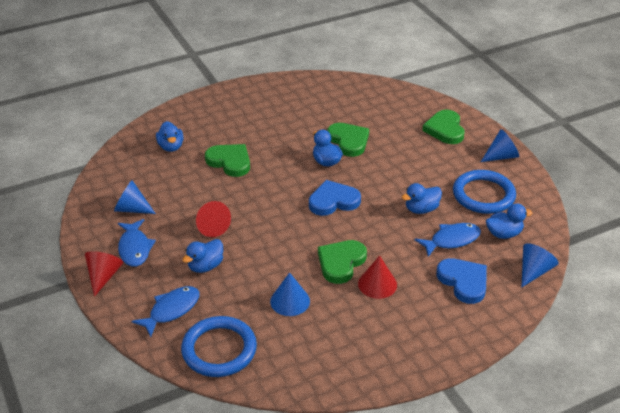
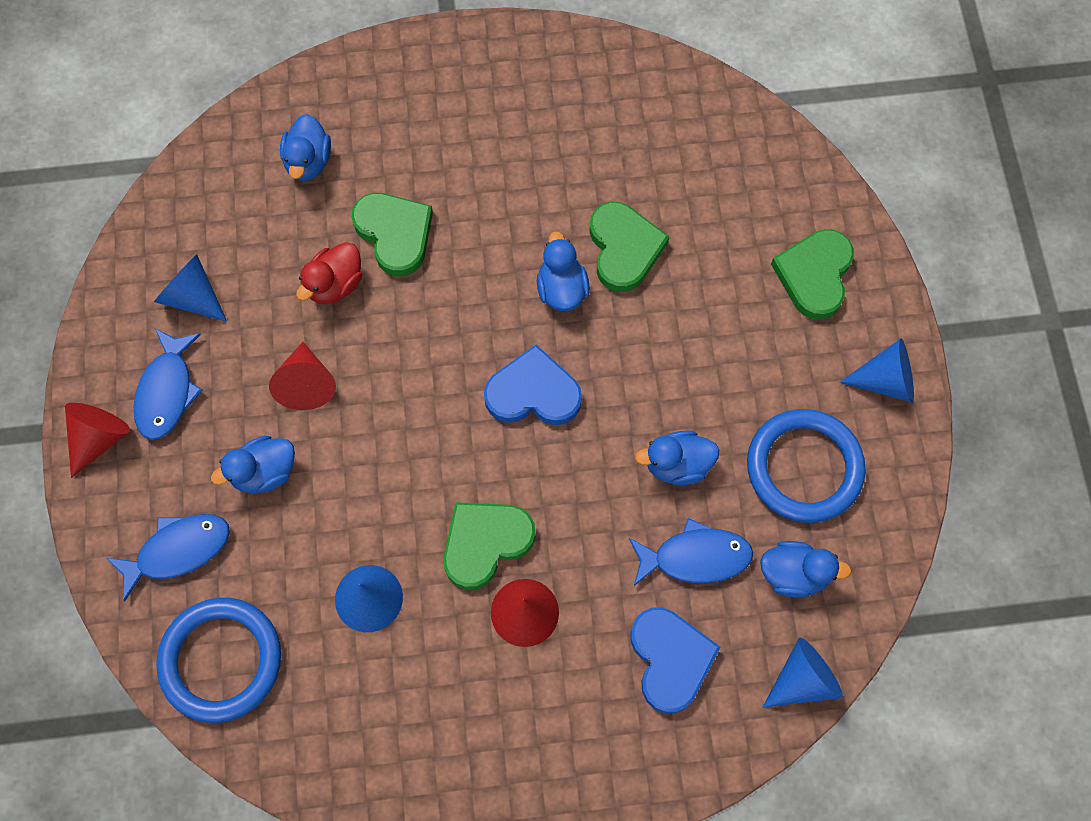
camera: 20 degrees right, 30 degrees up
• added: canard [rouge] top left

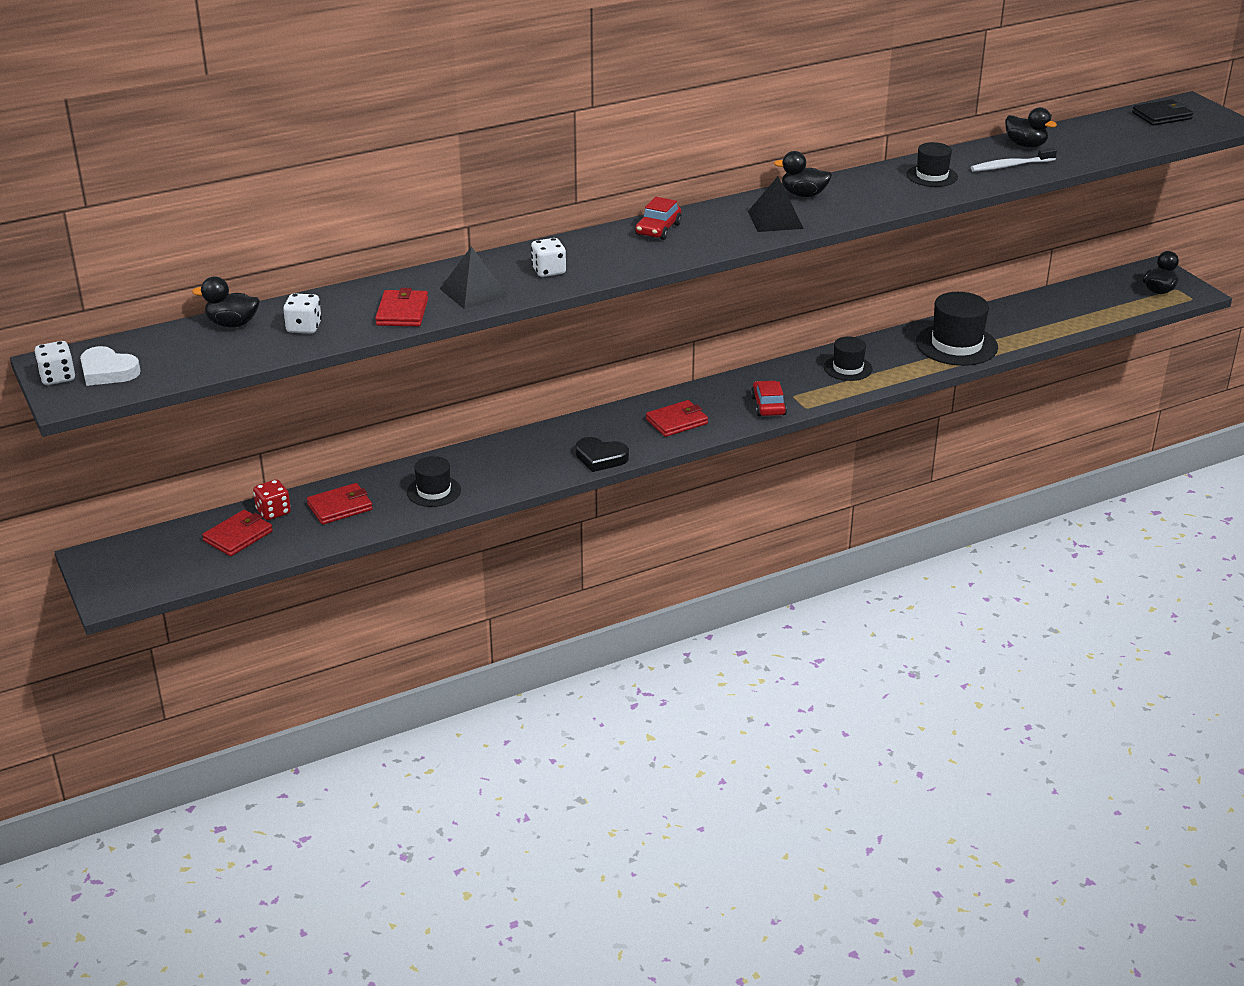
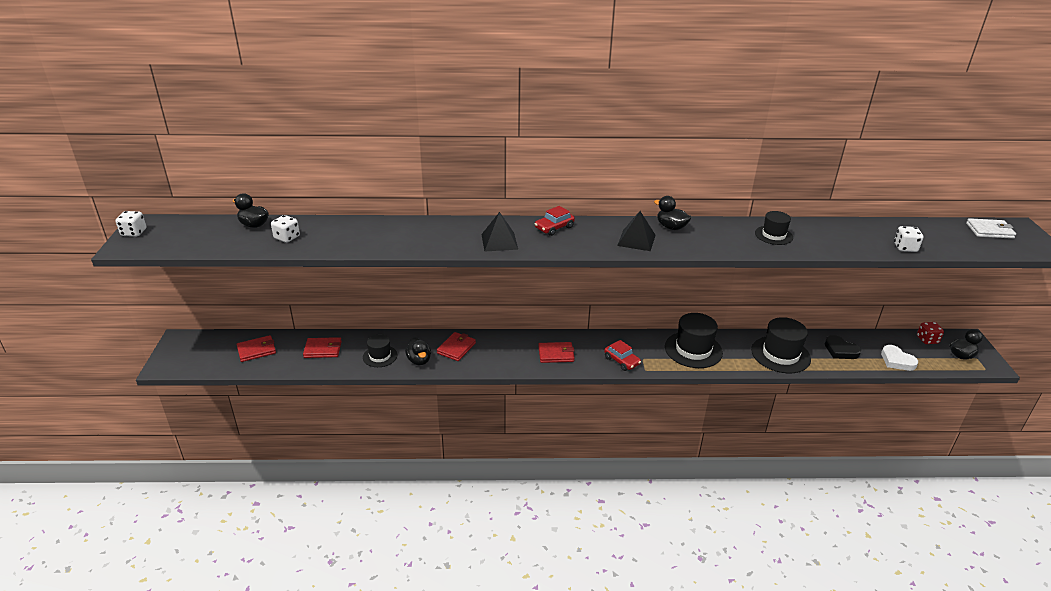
camera: 25 degrees right, 0 degrees up
• moved: canard [noir] (3rd from left in the first image) top right to canard [noir] (2nd from left) centre
• moved: portefeuille [rouge] (3rd from left) top left to centre
• moved: pyramide [noir] (1st from left) top centre to centre
• turned: voiture [rouge] (2nd from left) centre = centre 120 degrees clockwise
• resized: chapeau [noir] (2nd from left) middle right = centre x1.71
• moved: cœur [noir] centre to middle right
• moved: cœur [blanc] middle left to middle right
• moved: dé [blanc] (3rd from left) top centre to middle right
• moved: dé [rouge] middle left to middle right
• recoloured: portefeuille [noir] top right to portefeuille [blanc] middle right
• removed: brosse à dents [blanc] top right

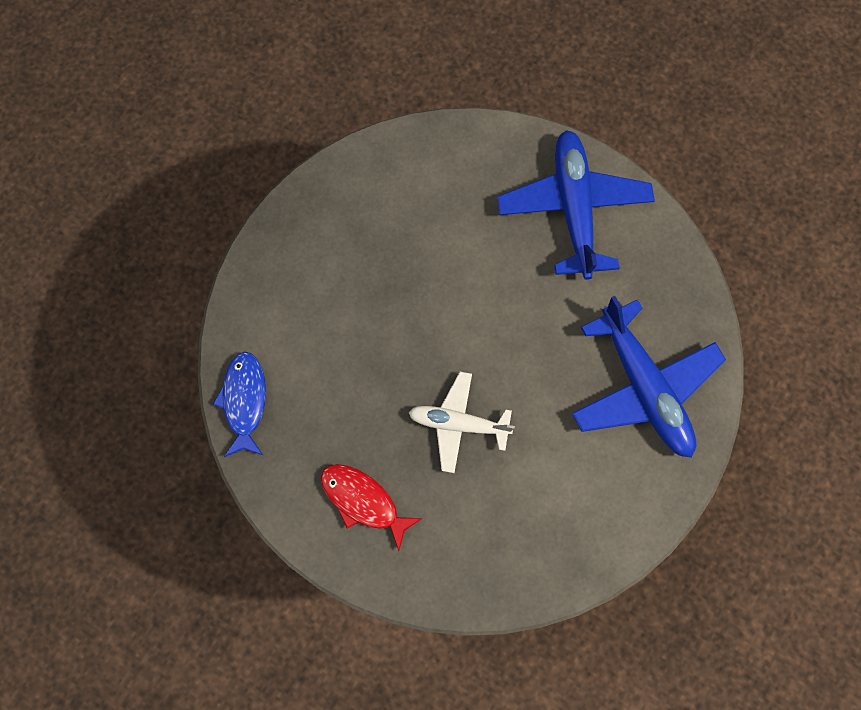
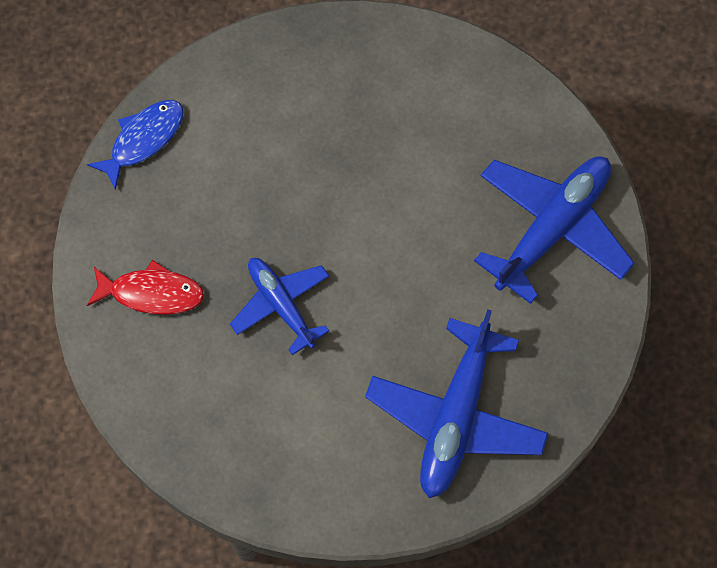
camera: 45 degrees right, 5 degrees down
• turned: poisson [rouge] bottom centre = middle left 105 degrees clockwise
• recoloured: avion [blanc] centre to avion [bleu] (1st from left) centre

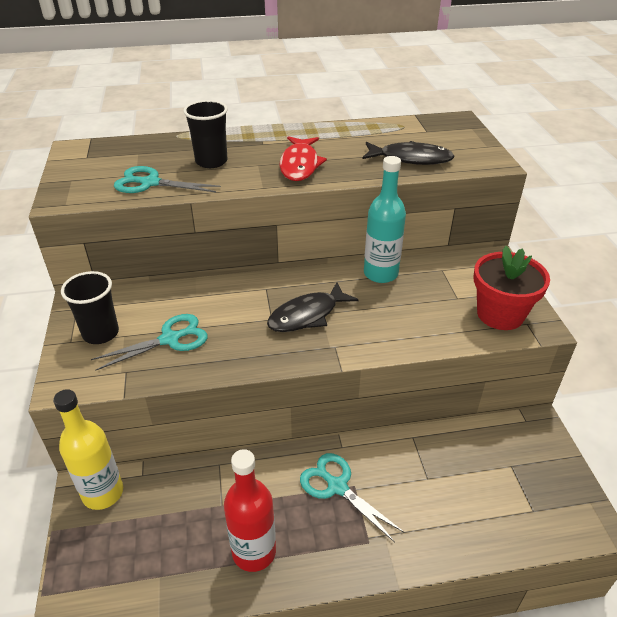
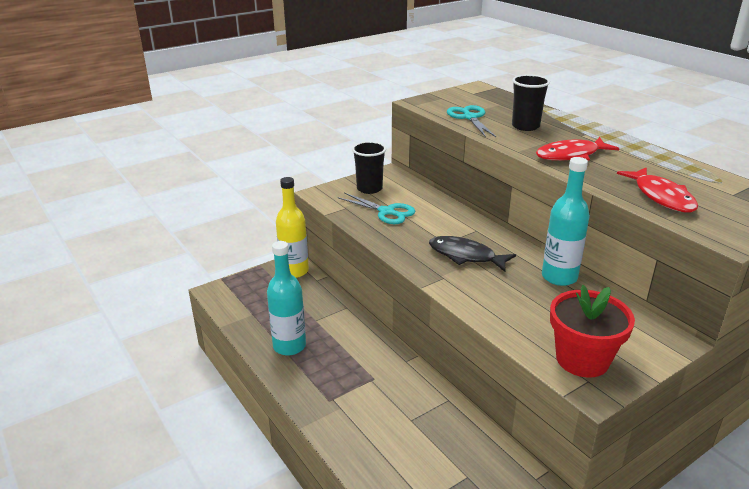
camera: 65 degrees right, 10 degrees down
• recoloured: bouteille [rouge] bottom centre to bouteille [turquoise] (1st from left) centre
• recoloured: poisson [noir] (2nd from left) top centre to poisson [rouge] (2nd from left) middle right
• removed: ciseaux [turquoise] (3rd from left) bottom centre

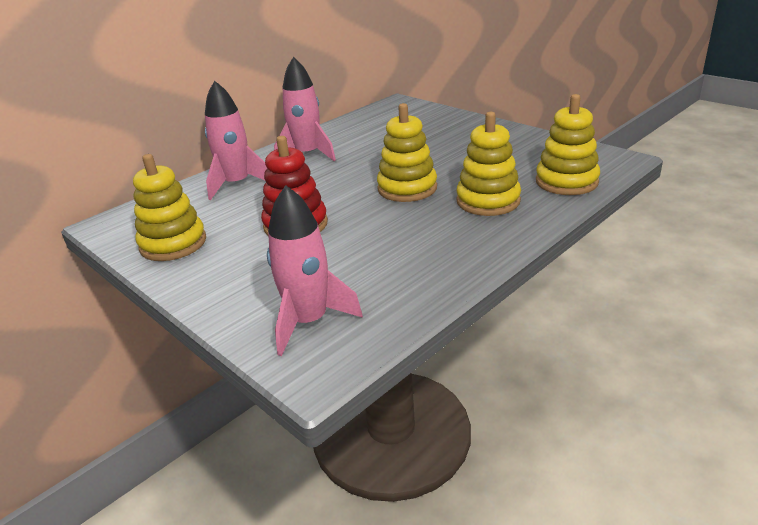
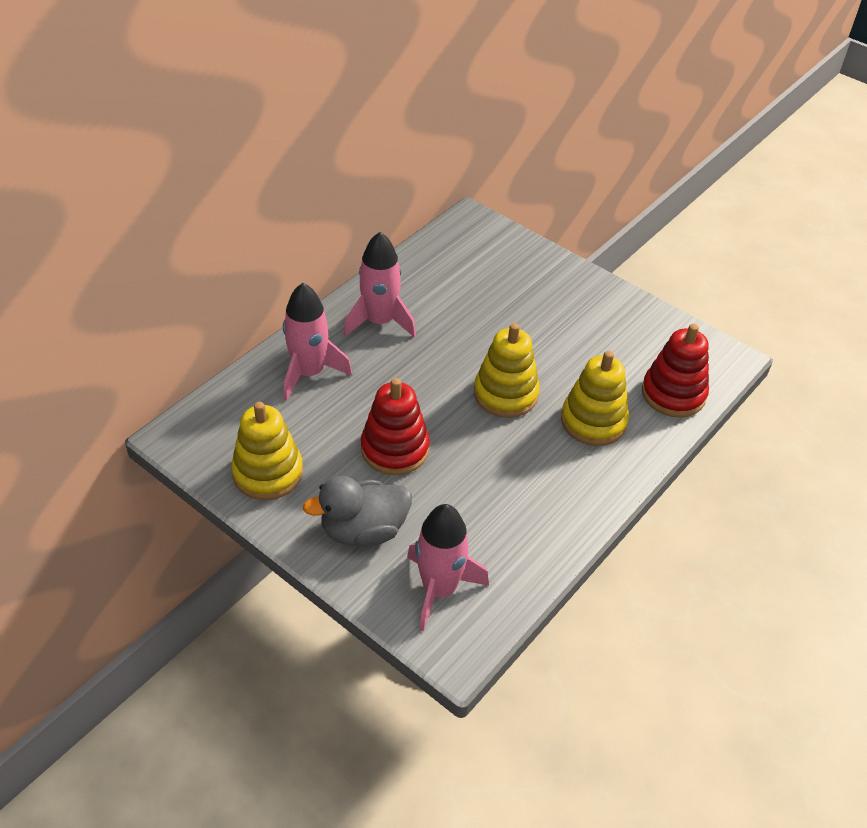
camera: 10 degrees left, 15 degrees up
• added: canard [gris] centre
• recoloured: jouet à empiler [jaune] (4th from left) top right to jouet à empiler [rouge] (2nd from left) middle right

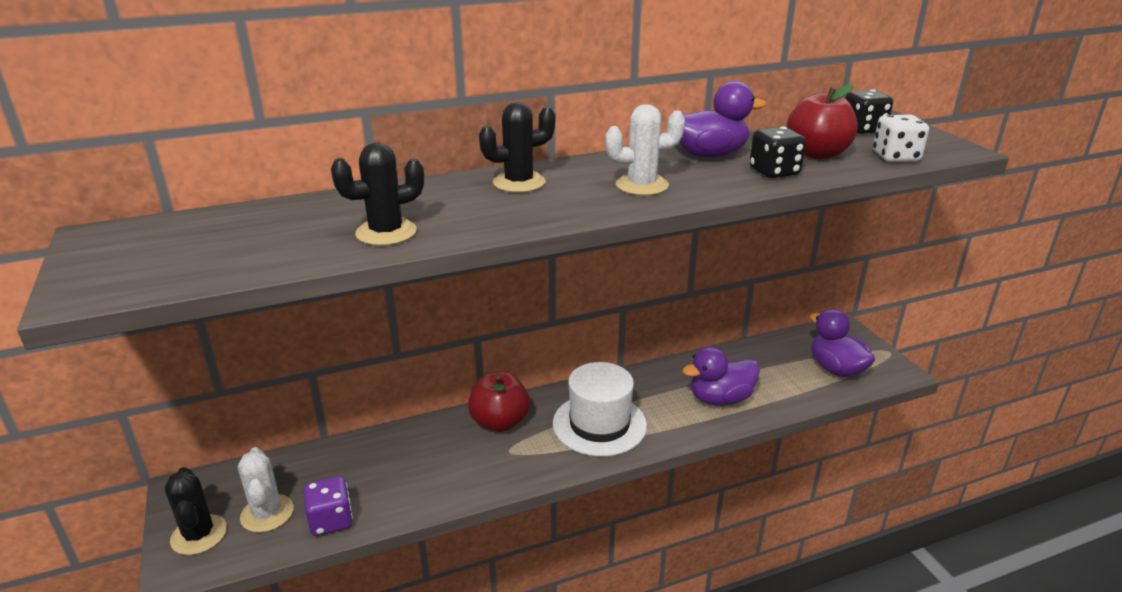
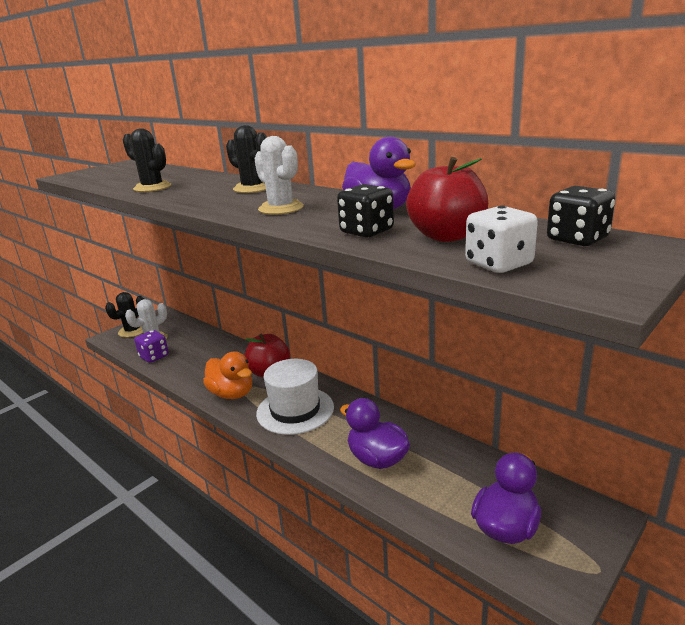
camera: 65 degrees right, 5 degrees down
• added: canard [orange] middle left

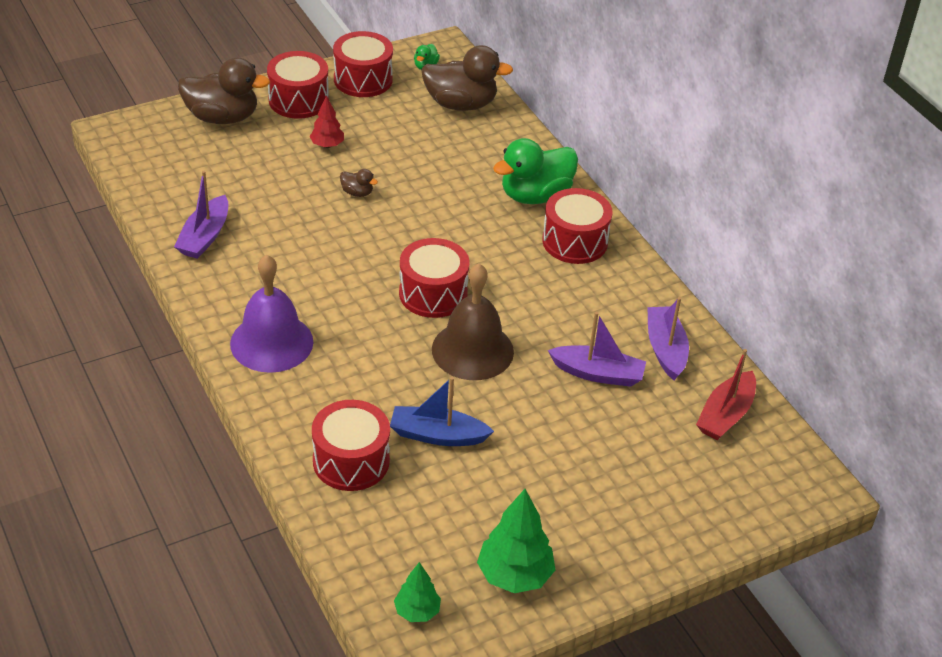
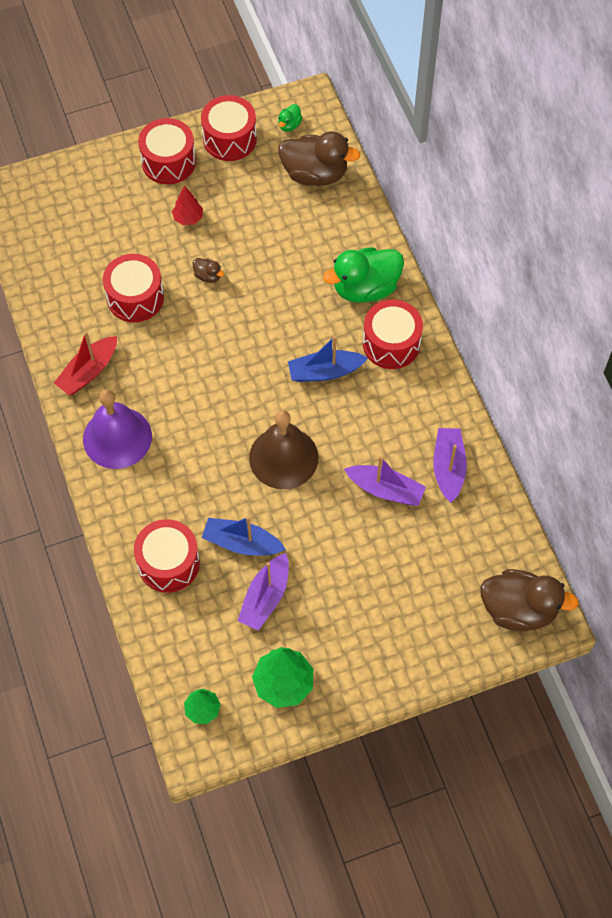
camera: 10 degrees right, 20 degrees up
• moved: bateau [rouge] middle right to middle left
• moved: tambour [rouge] (4th from left in the first image) centre to tambour [rouge] (1st from left) top left
• moved: bateau [violet] (1st from left) top left to centre
• added: bateau [bleu] (2nd from left) centre
• moved: canard [marron] (1st from left in the first image) top left to canard [marron] (3rd from left) middle right

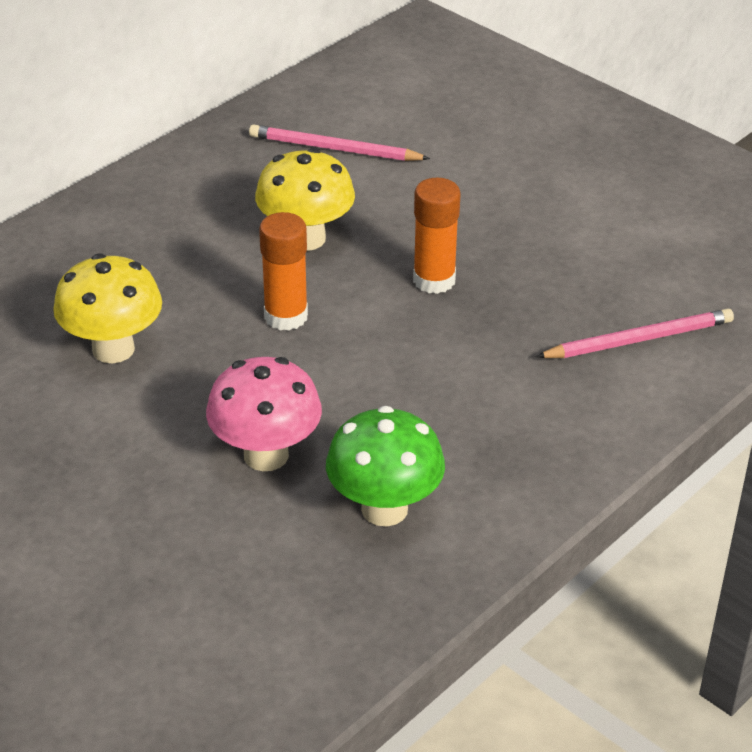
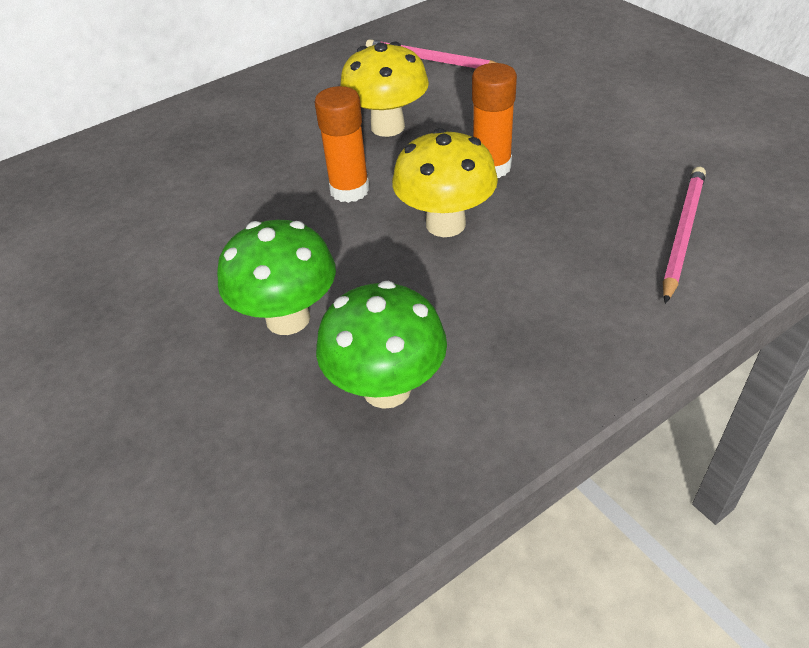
camera: 15 degrees right, 5 degrees up
• recoloured: champignon [rose] centre to champignon [vert] (1st from left) centre
• moved: champignon [jaune] (1st from left in the first image) middle left to champignon [jaune] (2nd from left) top centre
• turned: crayon [rose] (2nd from left) middle right = middle right 60 degrees counterclockwise

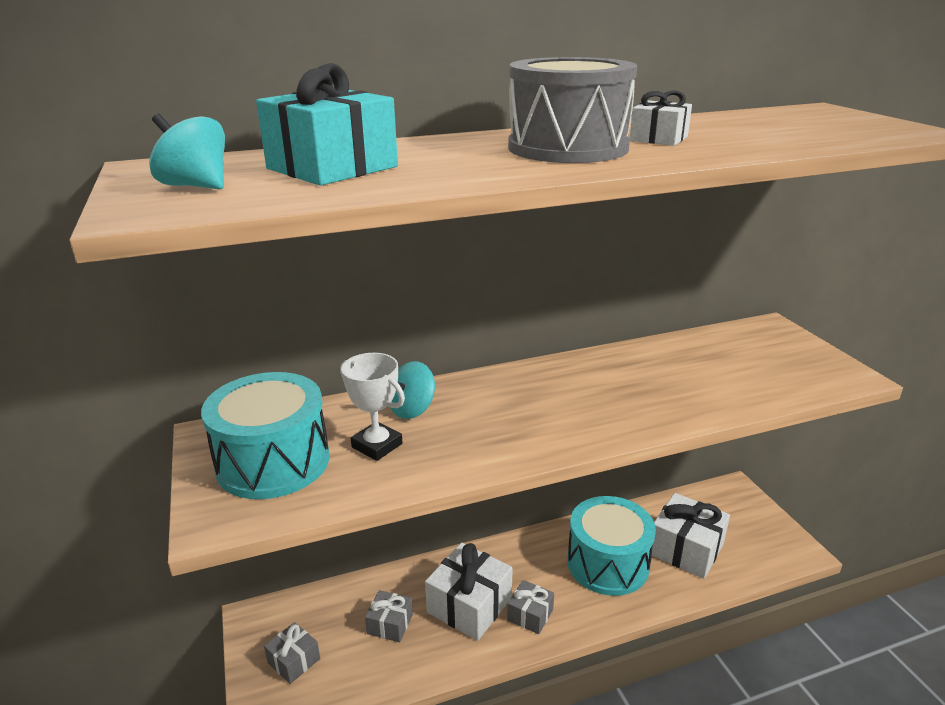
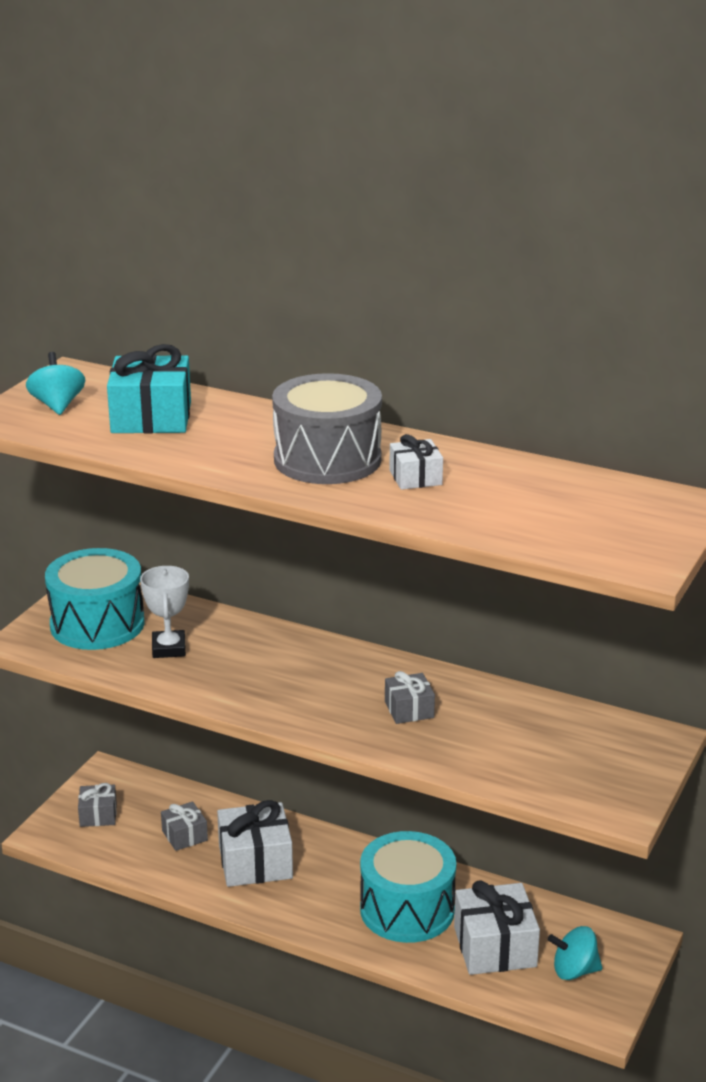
camera: 45 degrees right, 0 degrees up
• moved: cadeau [gris] (3rd from left) bottom centre to centre
• moved: toupie [turquoise] (2nd from left) centre to bottom right

